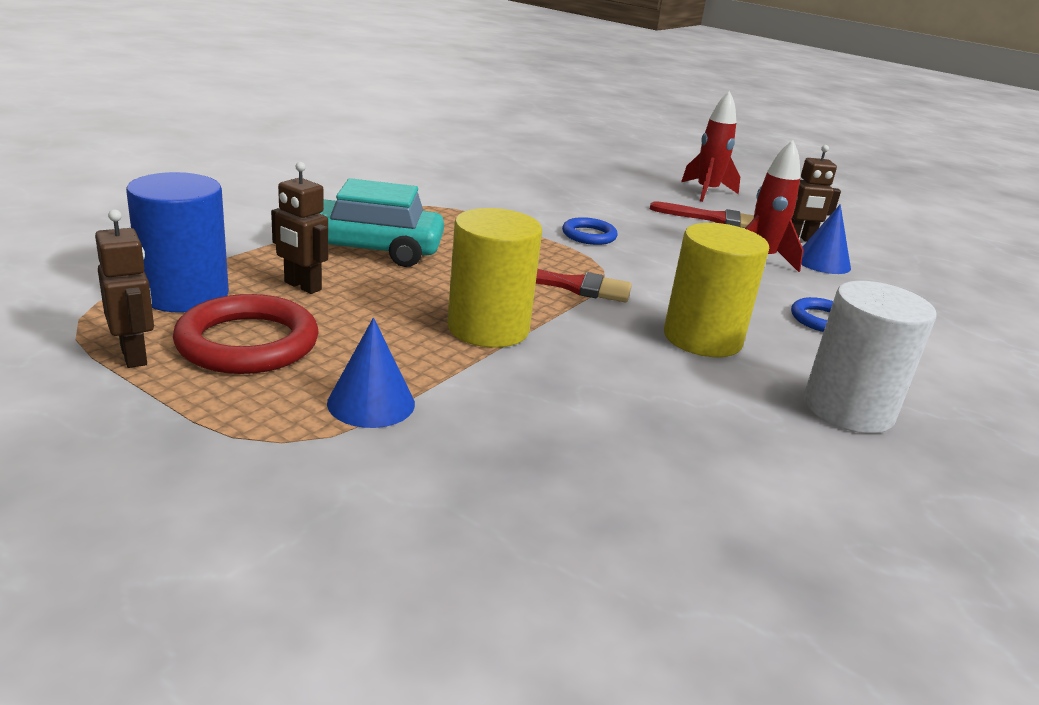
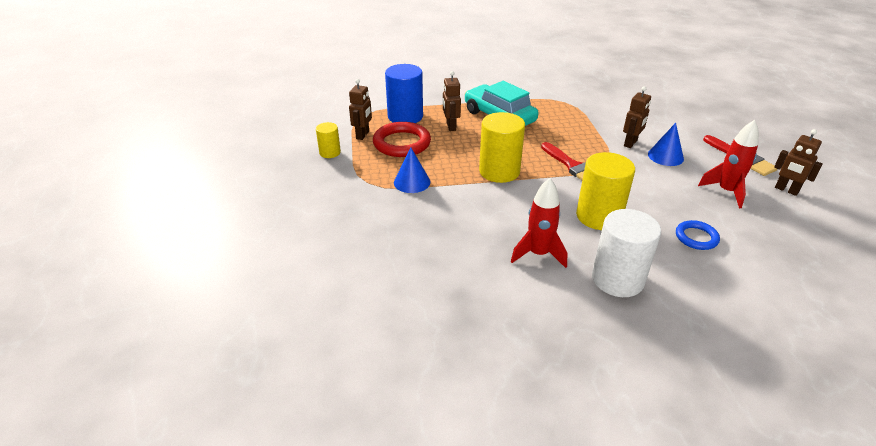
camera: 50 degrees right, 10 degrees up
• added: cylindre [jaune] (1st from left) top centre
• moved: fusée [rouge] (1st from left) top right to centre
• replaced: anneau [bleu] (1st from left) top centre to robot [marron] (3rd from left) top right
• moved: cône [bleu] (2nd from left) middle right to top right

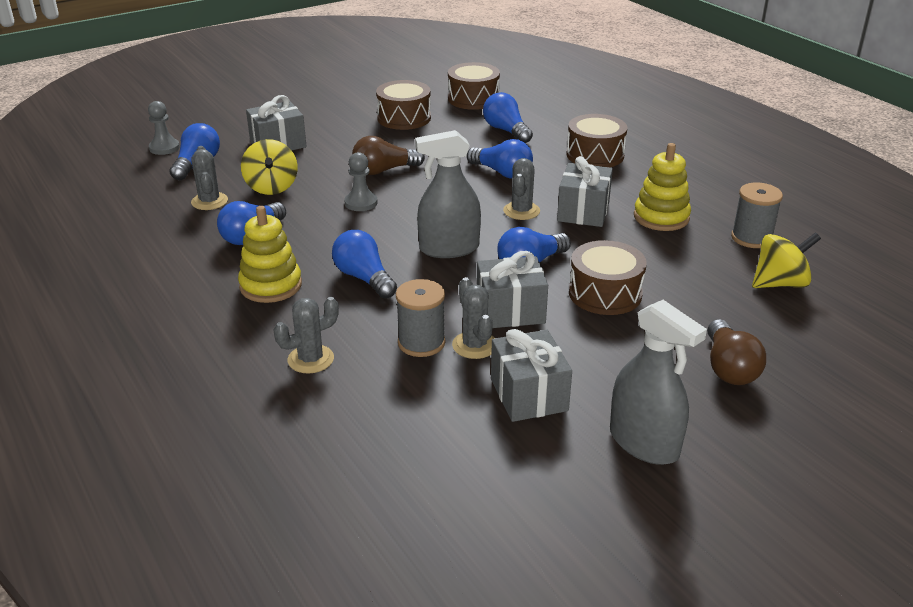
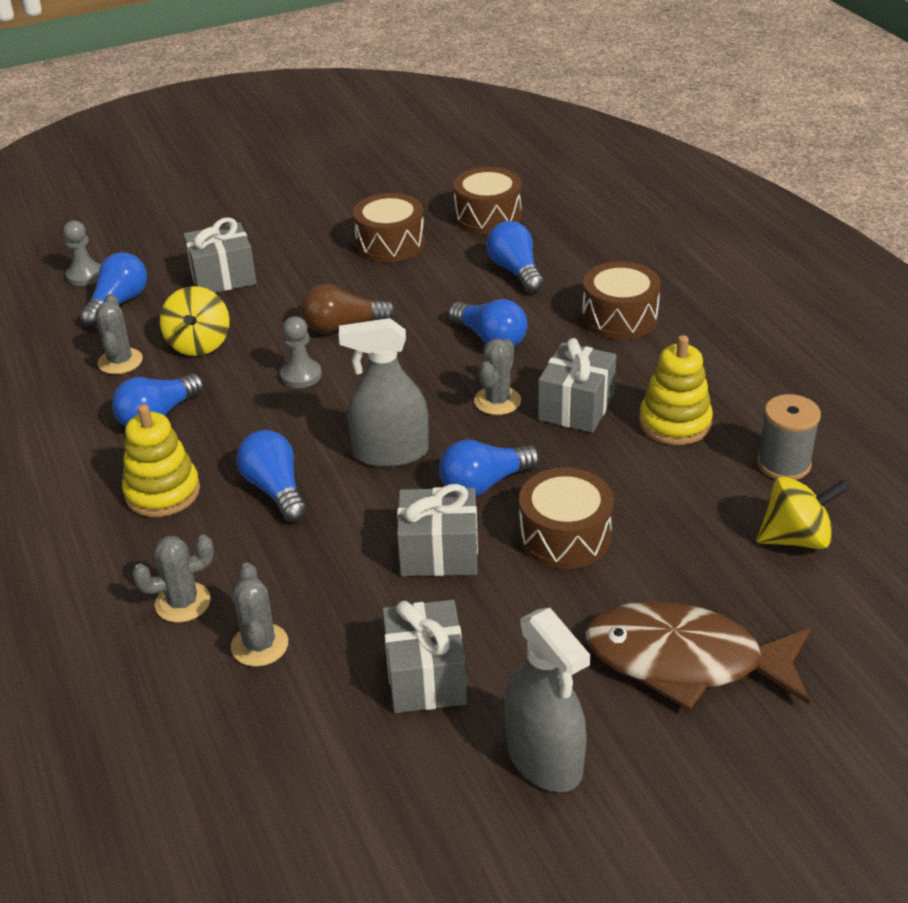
camera: 10 degrees right, 5 degrees up
• moved: cactus [gris] (3rd from left) centre to bottom left
• replaced: ampoule [marron] (2nd from left) middle right to poisson [marron] bottom right
• removed: bobine [gris] (1st from left) centre

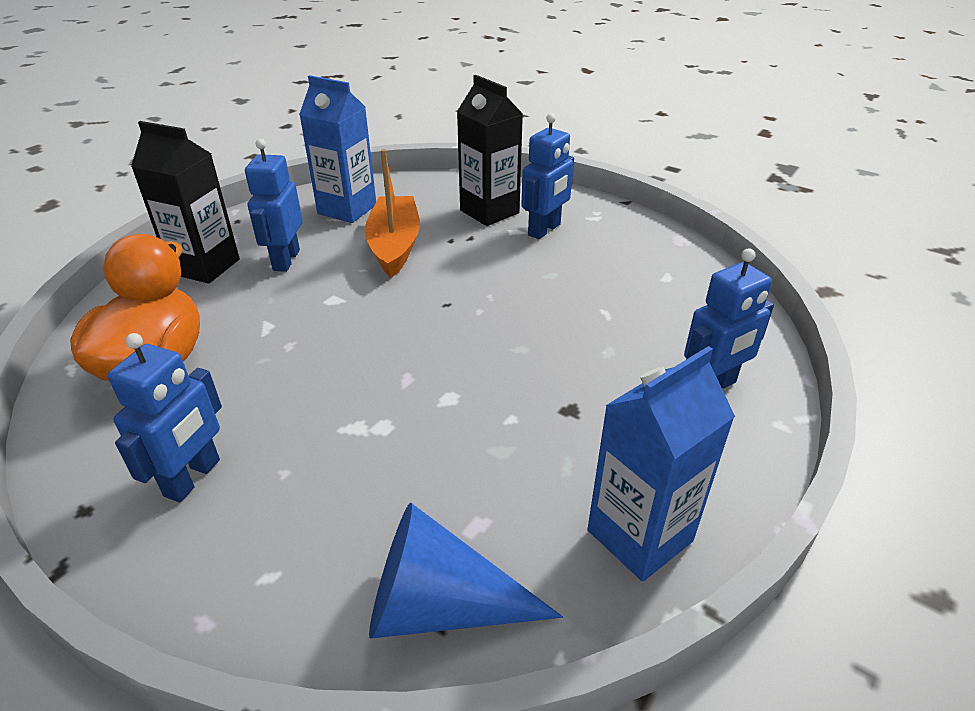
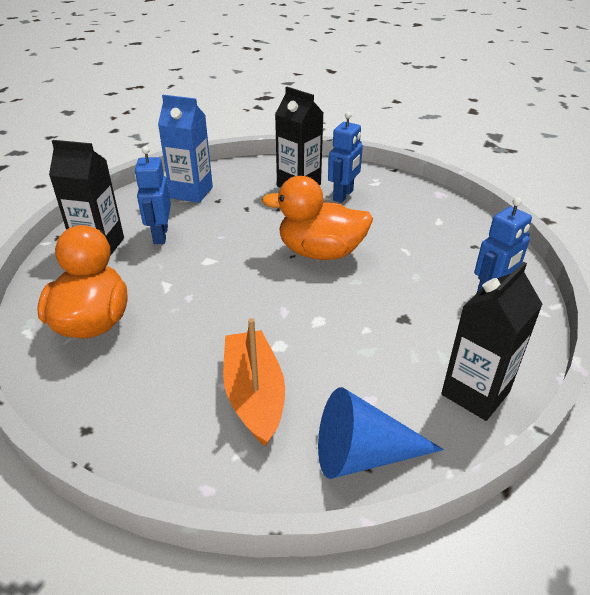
camera: 10 degrees left, 0 degrees up
• moved: bateau [orange] top centre to centre
• added: canard [orange] (2nd from left) centre
• recoloured: brique de lait [bleu] (2nd from left) middle right to brique de lait [noir] (3rd from left) middle right
• removed: robot [bleu] (1st from left) middle left

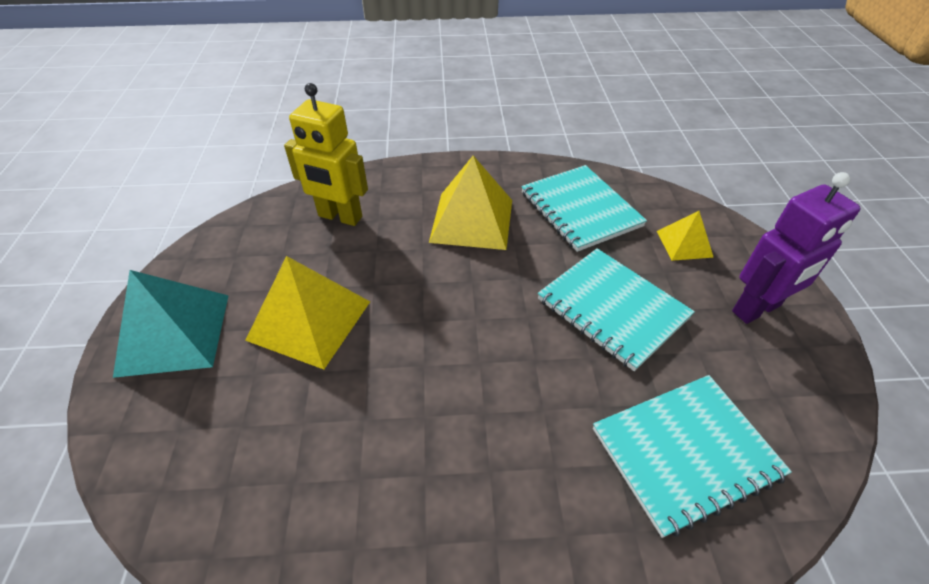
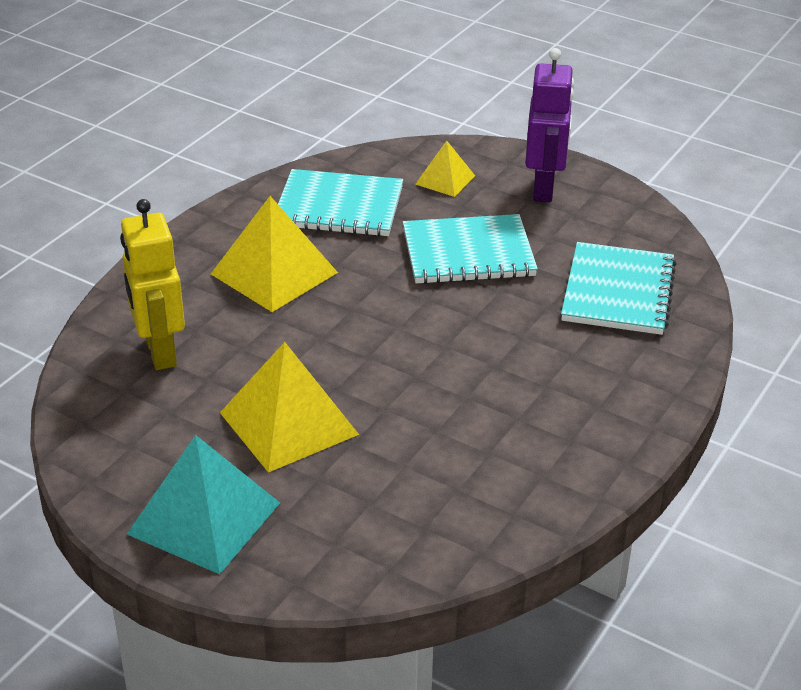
camera: 55 degrees left, 10 degrees down
• turned: robot [jaune] top centre = middle left 105 degrees clockwise

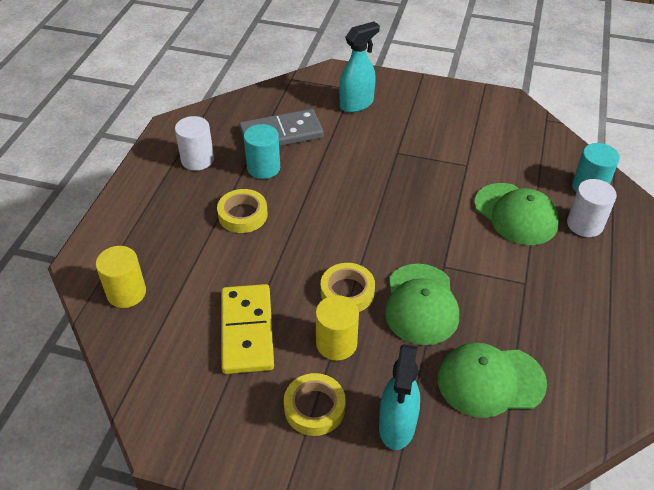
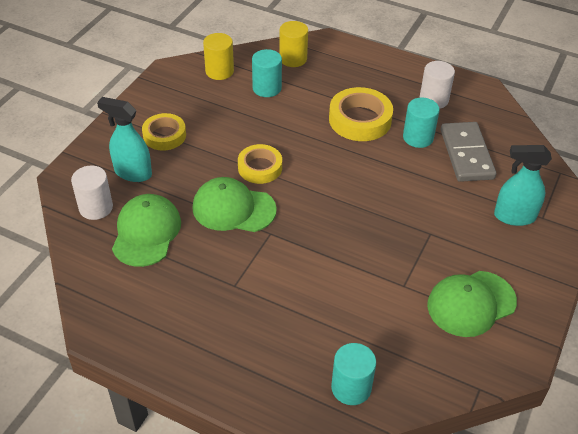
camera: 100 degrees right, 0 degrees up
• moved: cylindre [blanc] (2nd from left in the first image) middle right to cylindre [blanc] (1st from left) middle left
• moved: cylindre [jaune] (2nd from left in the first image) bottom centre to cylindre [jaune] (1st from left) top centre
• added: cylindre [turquoise] (1st from left) top centre
• resized: ruban adhésif [jaune] (1st from left in the first image) centre = top centre x1.50
• moved: casquette [vert] (3rd from left) middle right to bottom right
• turned: vaporisateur [turquoise] (1st from left in the first image) top centre = middle right 120 degrees clockwise
• removed: domino [jaune] bottom centre

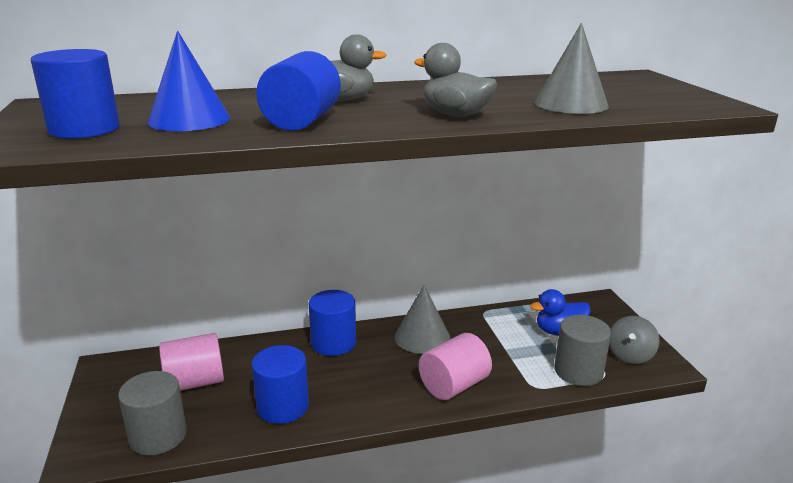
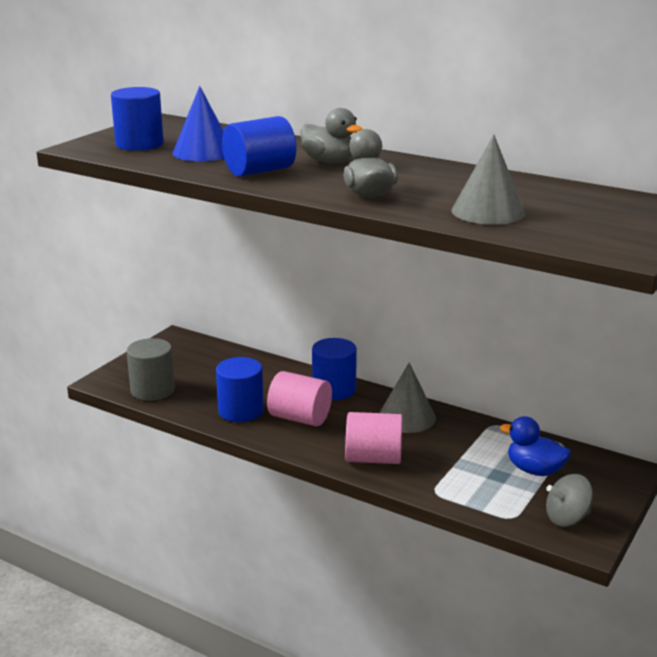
camera: 45 degrees right, 0 degrees up
• moved: cylindre [rose] (1st from left) bottom left to centre
• removed: cylindre [gris] (2nd from left) bottom right

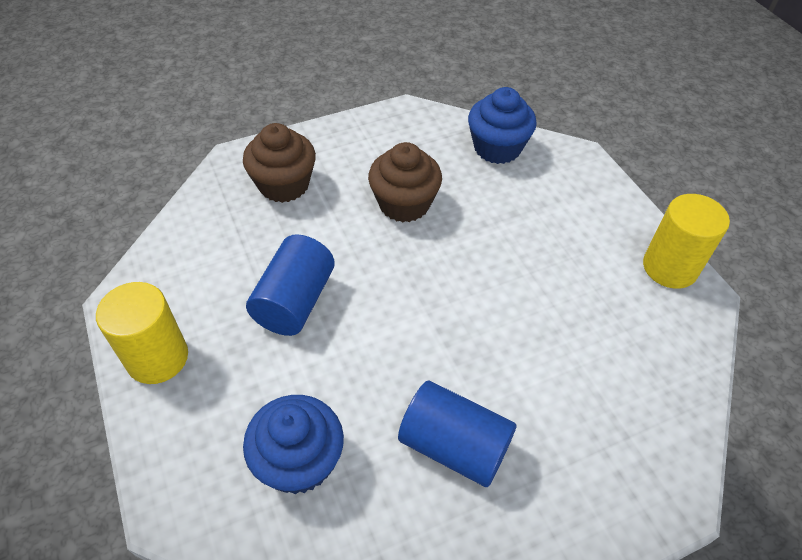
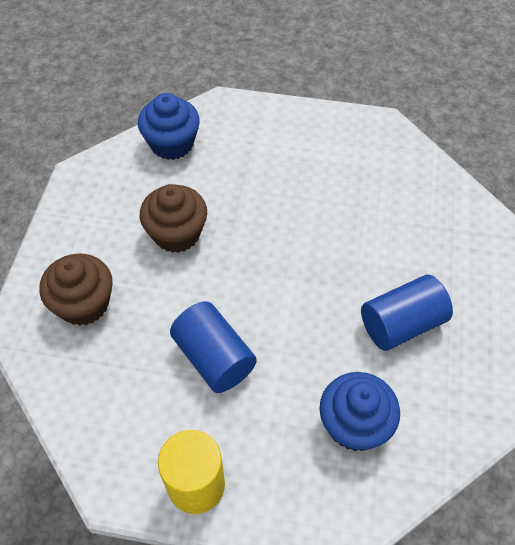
camera: 55 degrees left, 5 degrees up
• removed: cylindre [jaune] (2nd from left) middle right

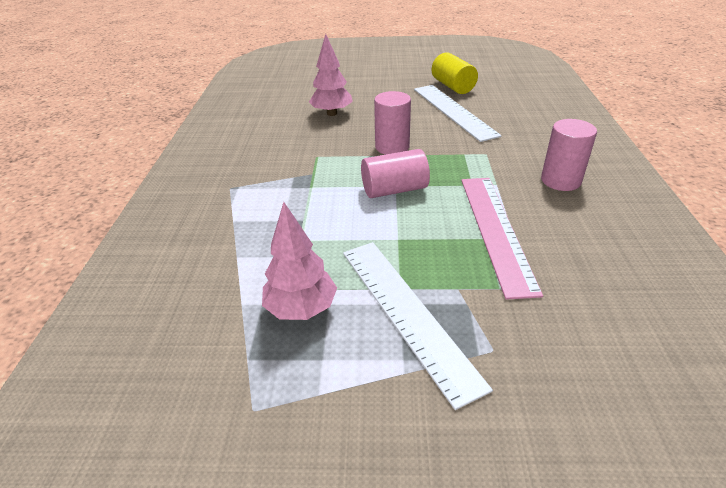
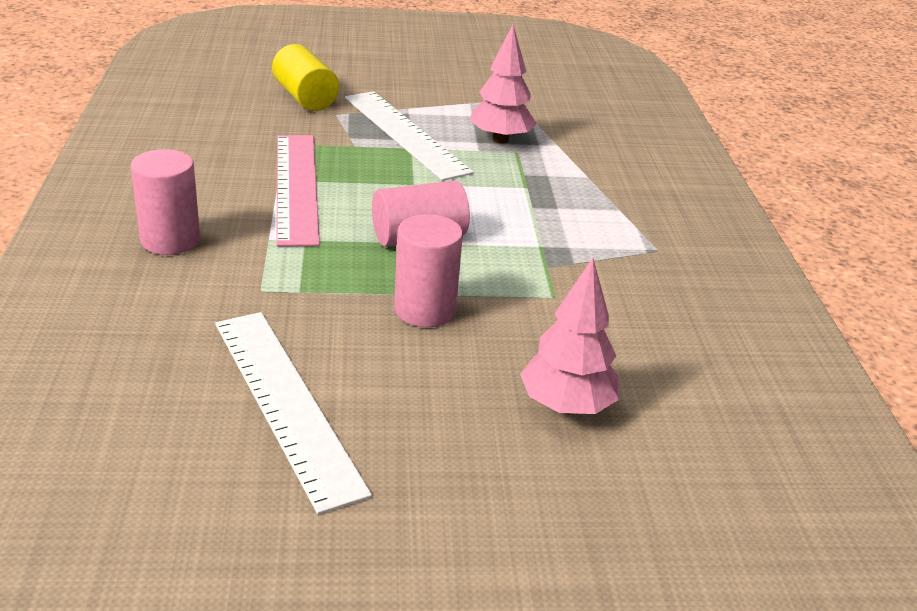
camera: 170 degrees right, 5 degrees down
• moved: cylindre [jaune] top centre to top left

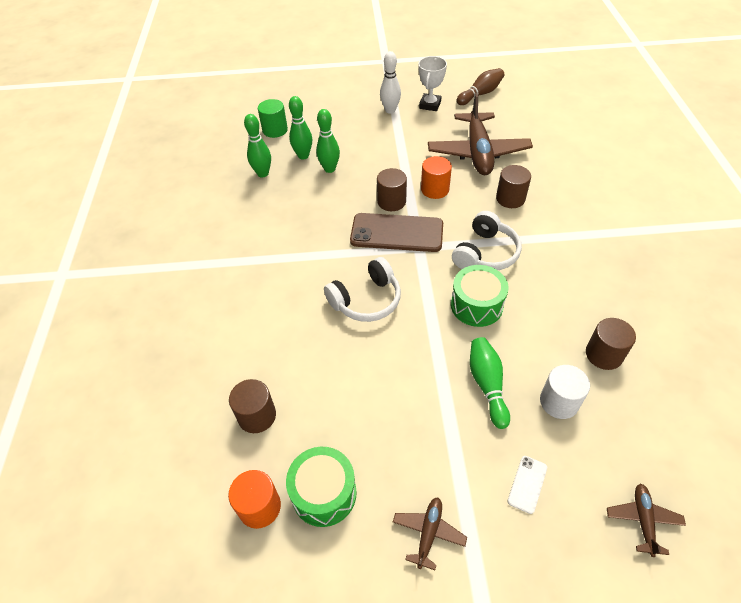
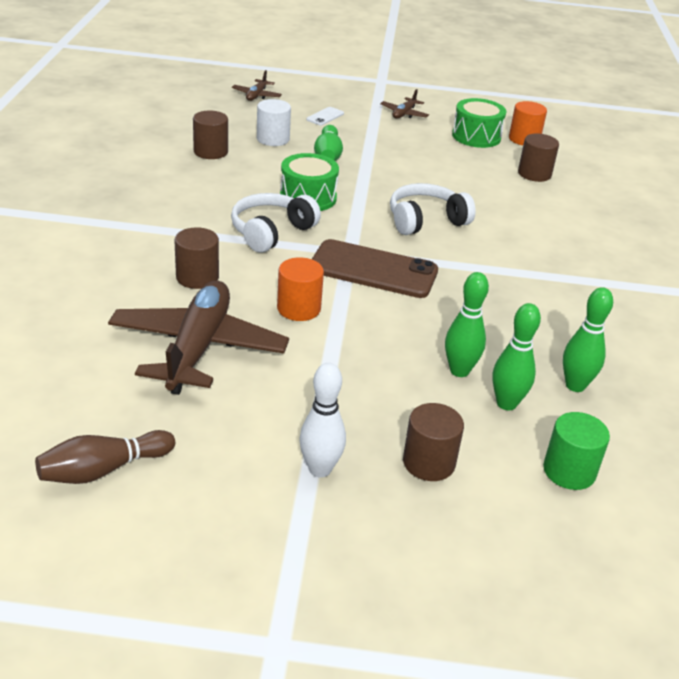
camera: 175 degrees left, 15 degrees down
• moved: cylindre [marron] (2nd from left in the first image) top centre to cylindre [marron] (3rd from left) centre
• removed: trophée [blanc] top centre

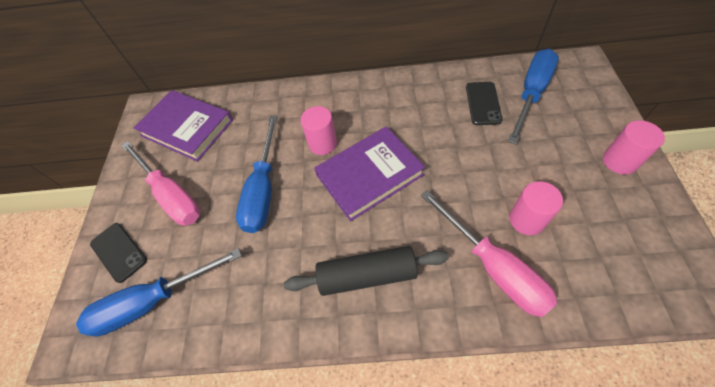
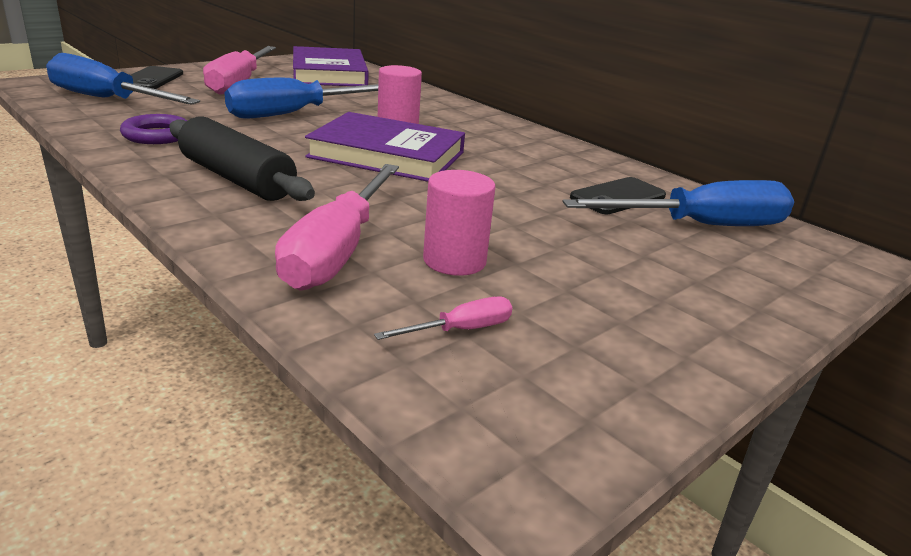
camera: 40 degrees right, 30 degrees down
• added: anneau [violet] top left
• added: tournevis [rose] (3rd from left) centre
• removed: cylindre [rose] (3rd from left) middle right

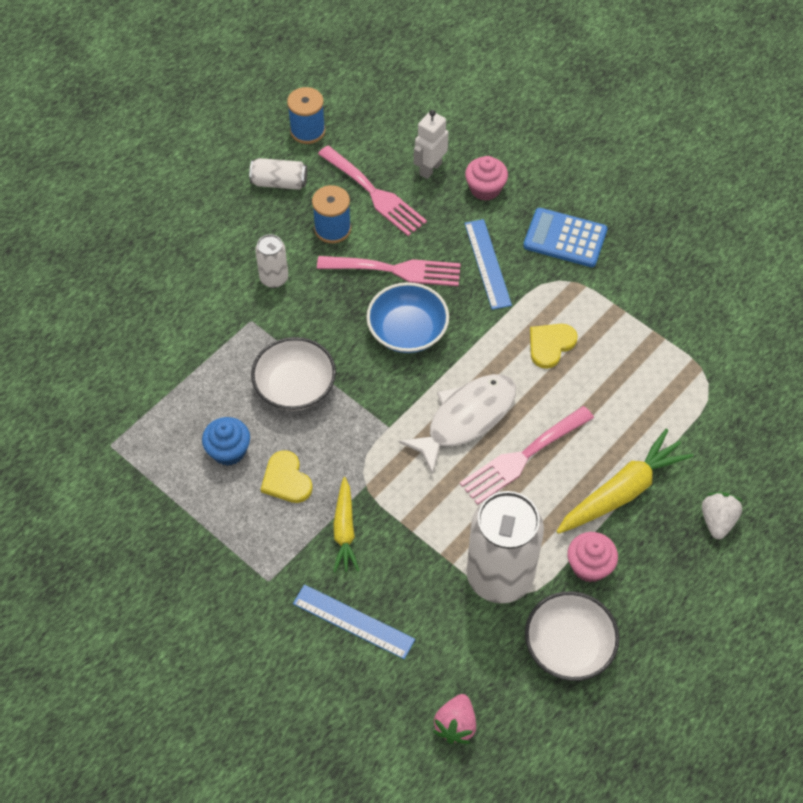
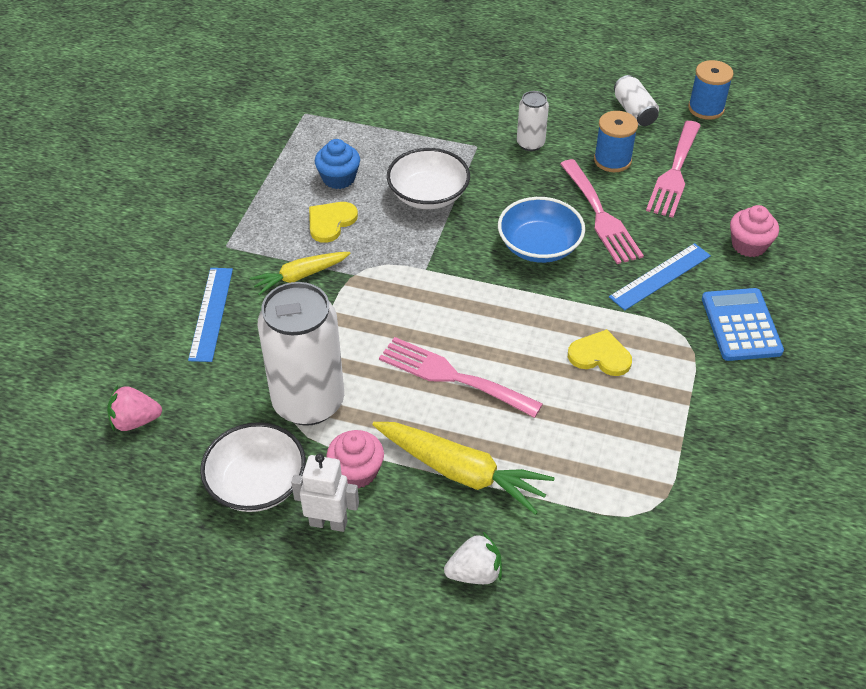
camera: 65 degrees right, 10 degrees down
• moved: robot [blanc] top centre to bottom centre
• removed: poisson [blanc] centre

